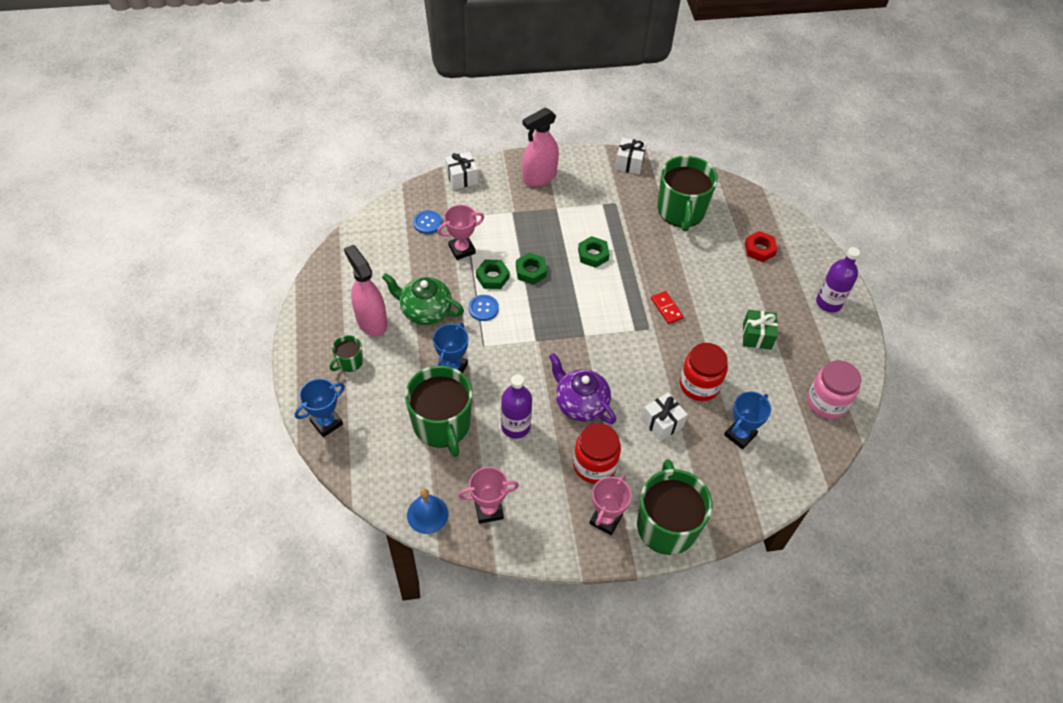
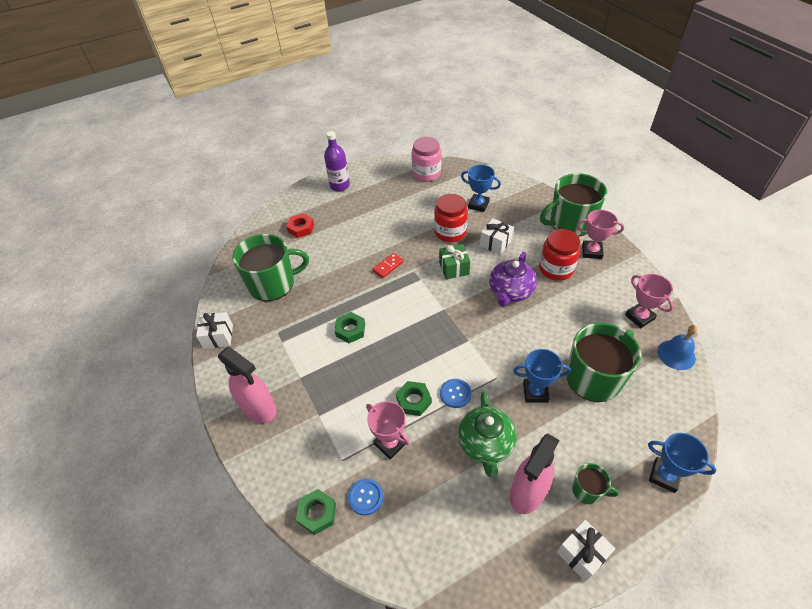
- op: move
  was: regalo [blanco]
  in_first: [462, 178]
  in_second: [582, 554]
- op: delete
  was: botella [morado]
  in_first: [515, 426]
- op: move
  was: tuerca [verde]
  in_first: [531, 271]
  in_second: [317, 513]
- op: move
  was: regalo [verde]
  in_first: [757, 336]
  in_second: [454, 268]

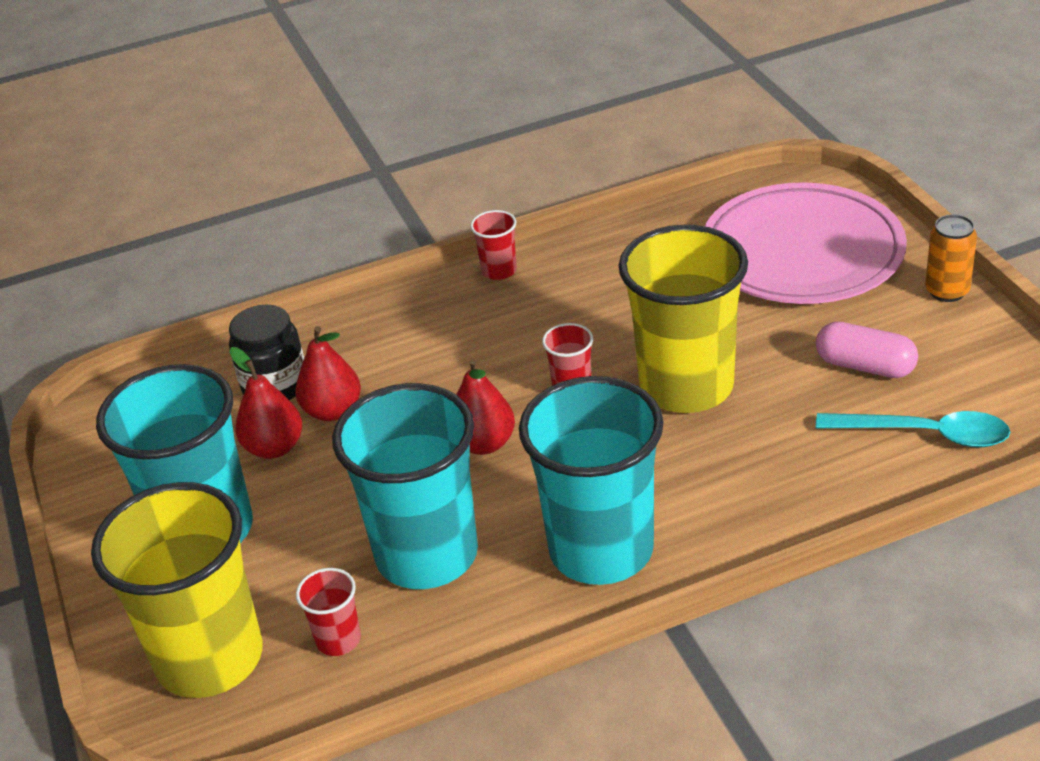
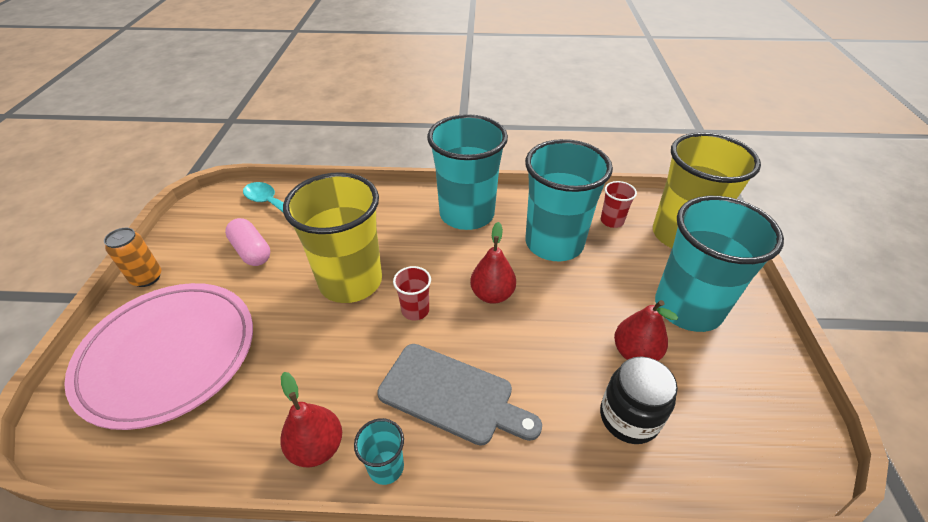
- op: move
  was: pera [rojo]
  in_first: [333, 411]
  in_second: [317, 447]
- op: recolor
  was: vaso [rojo]
  now: vaso [turquesa]
  in_first: [499, 271]
  in_second: [386, 467]
- op: insert
  now: tabla de cortar [gris]
  in_second: [452, 395]

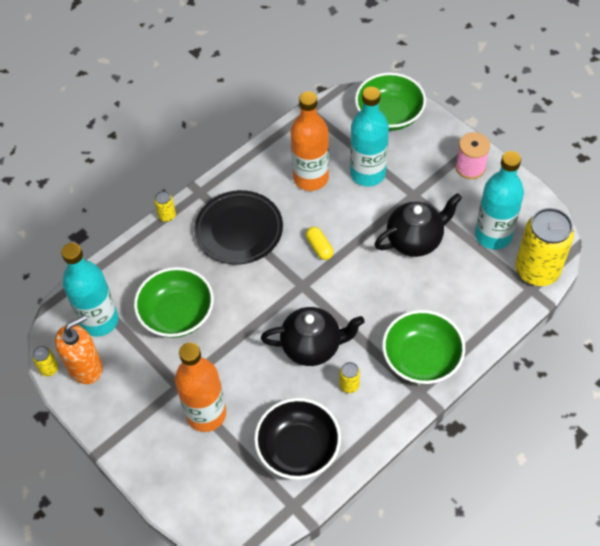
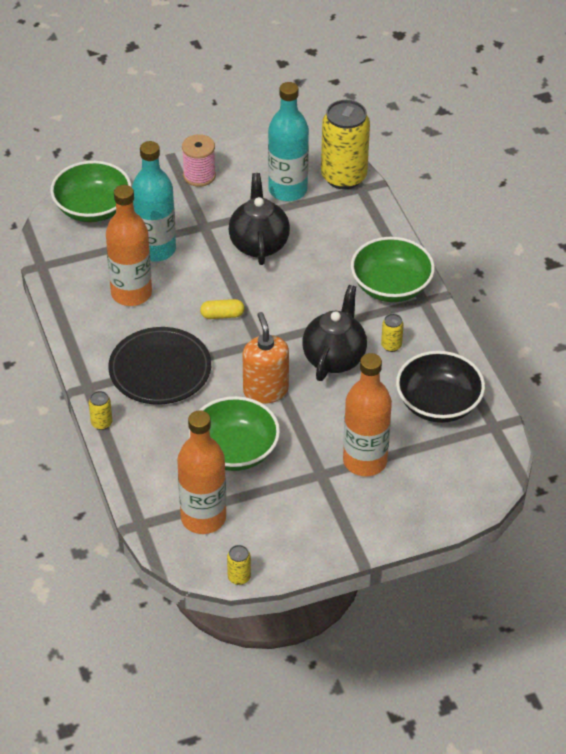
- op: move
  was: dispensador de jabón [naranja]
  in_first: [85, 367]
  in_second: [265, 390]
- op: recolor
  was: botella [turquesa]
  now: botella [naranja]
  in_first: [99, 321]
  in_second: [203, 518]

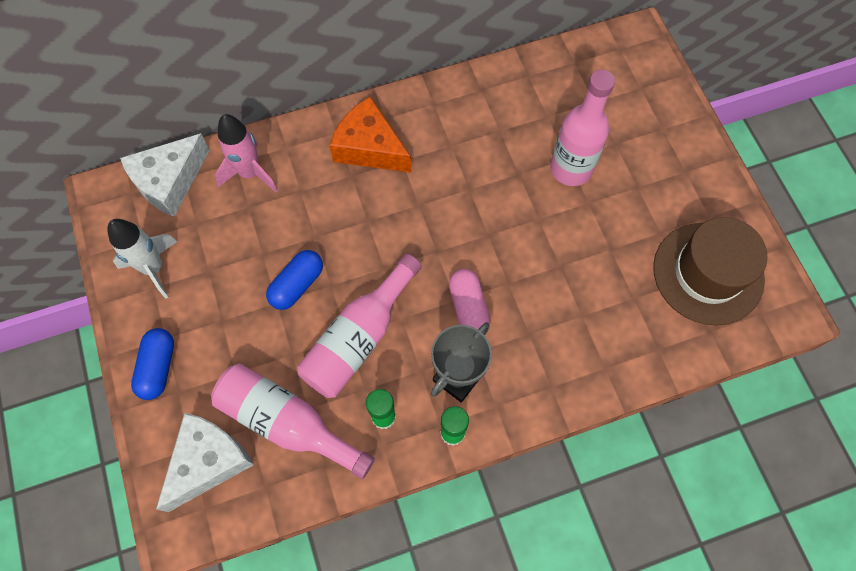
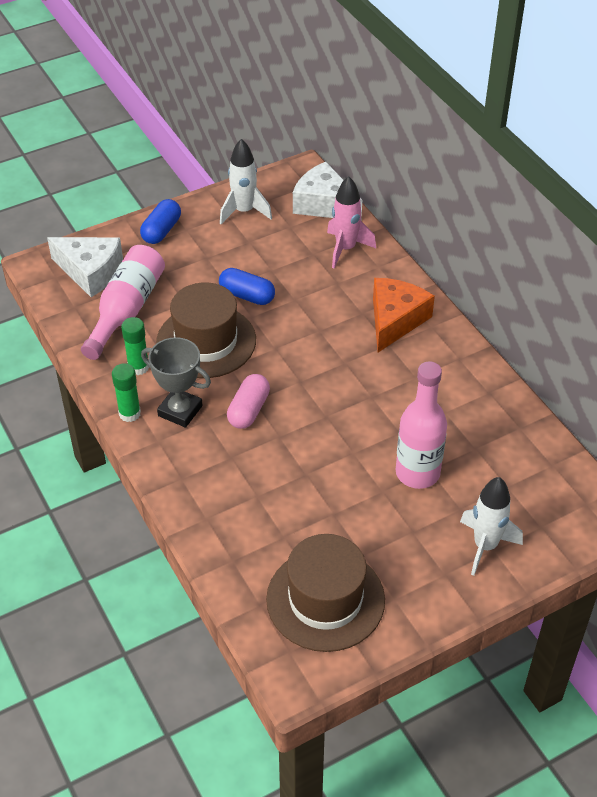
- op: rotate
  was: cápsula [azul]
  in_first: [158, 367]
  in_second: [161, 231]
  clockwise: -60
- op: replace
  was: botella [rosa]
  now: sombrero [marrón]
  in_first: [359, 338]
  in_second: [206, 341]
- op: rotate
  was: cápsula [rosa]
  in_first: [468, 307]
  in_second: [248, 410]
  clockwise: -45
- op: insert
  now: cohete [blanco]
  in_second: [485, 546]

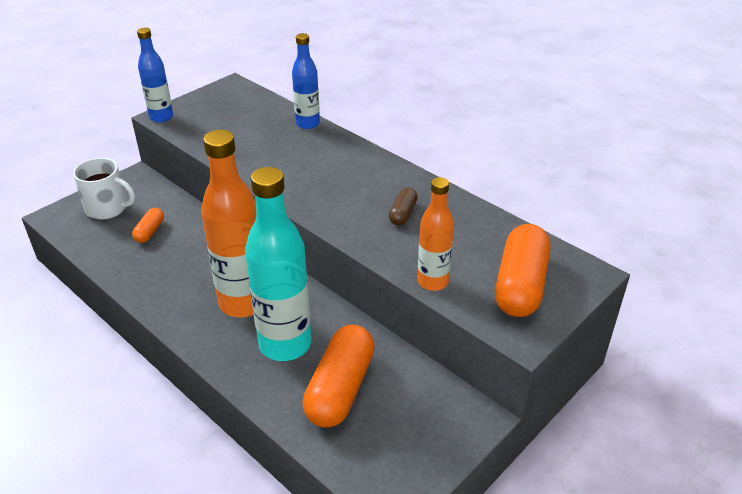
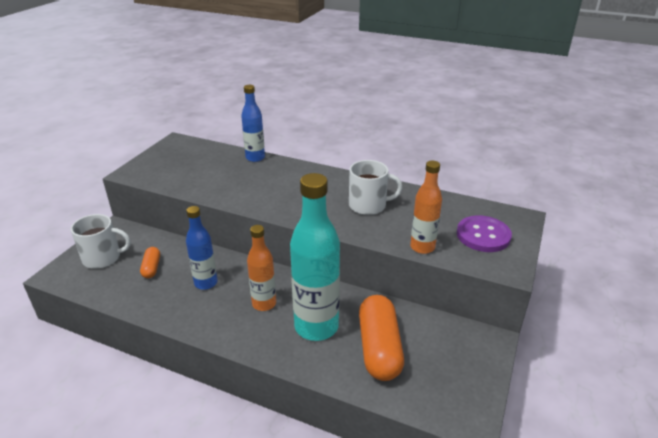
- op: move
  was: botella [azul]
  in_first: [161, 117]
  in_second: [206, 283]
- op: resize
  was: botella [naranja]
  in_first: [243, 302]
  in_second: [264, 304]
  ratio: 0.57
- op: replace
  was: cápsula [marrón]
  now: taza [blanco]
  in_first: [402, 213]
  in_second: [368, 205]
- op: replace
  was: cápsula [naranja]
  now: botón [morado]
  in_first: [520, 285]
  in_second: [483, 235]

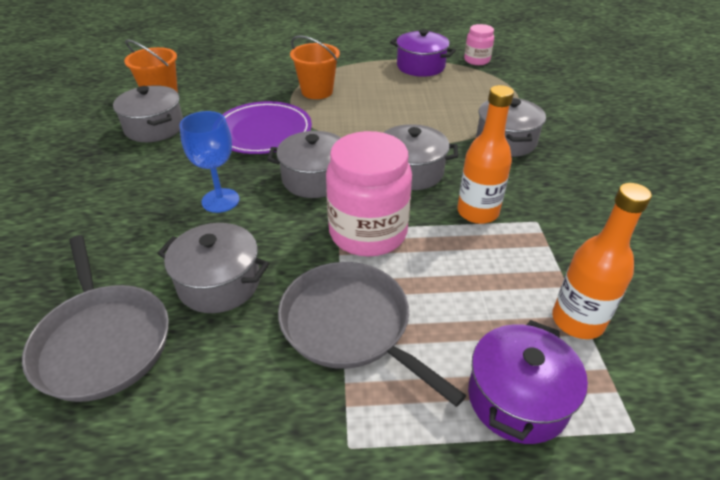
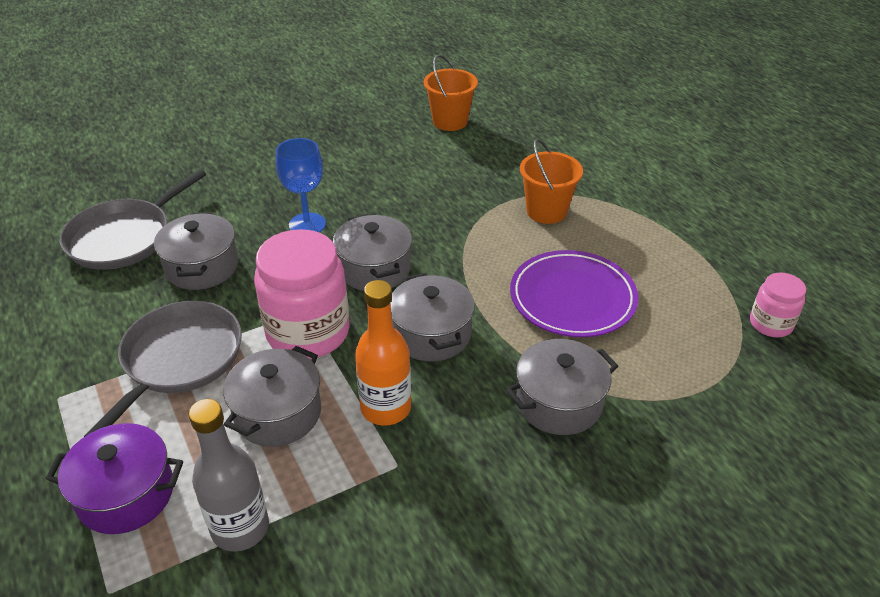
- op: move
  was: olla [gris]
  in_first: [154, 128]
  in_second: [278, 413]
- op: move
  was: plato [morado]
  in_first: [263, 132]
  in_second: [572, 298]
- op: delete
  was: olla [morado]
  in_first: [420, 66]
- op: recolor
  was: botella [naranja]
  now: botella [gris]
  in_first: [577, 321]
  in_second: [240, 528]

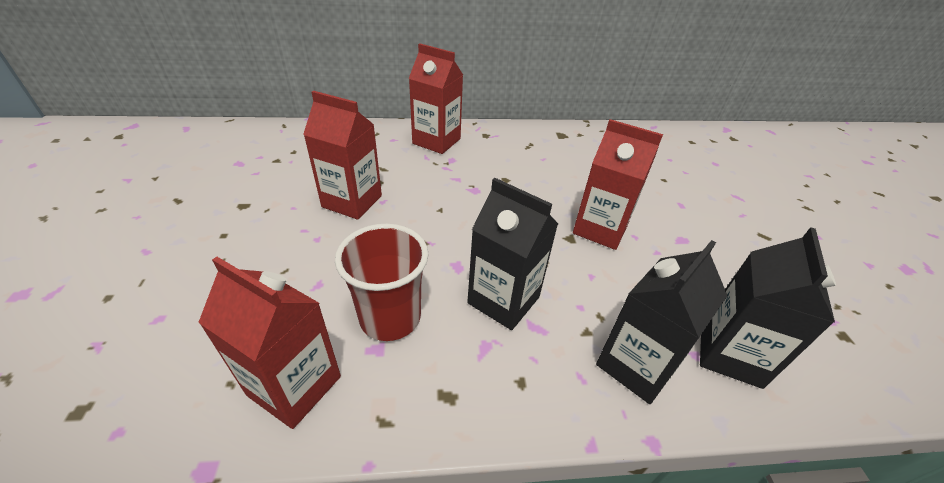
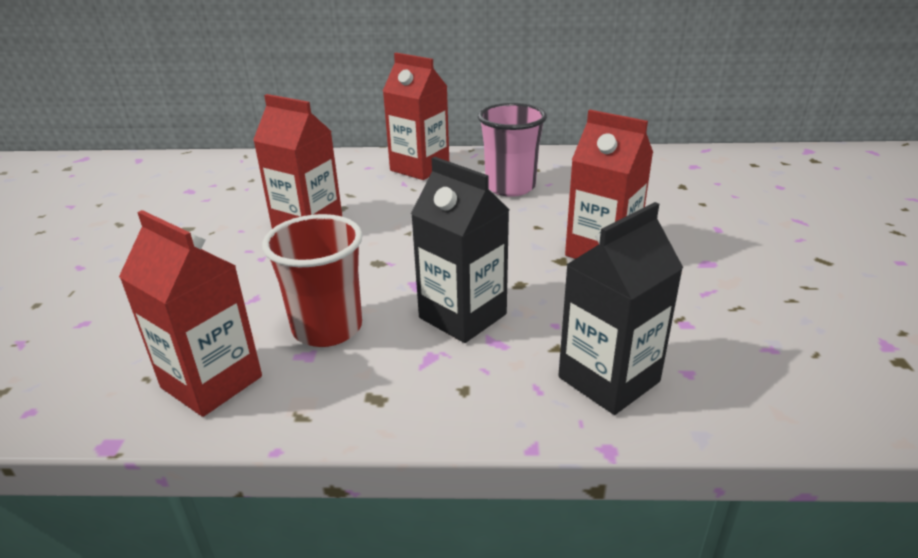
- op: delete
  was: cartón de leche [negro]
  in_first: [730, 354]
- op: insert
  now: vaso [rosa]
  in_second: [510, 187]

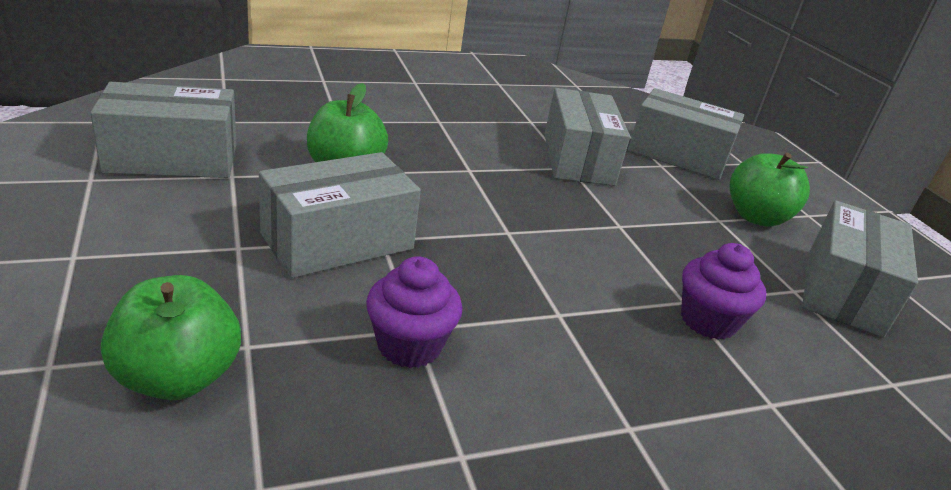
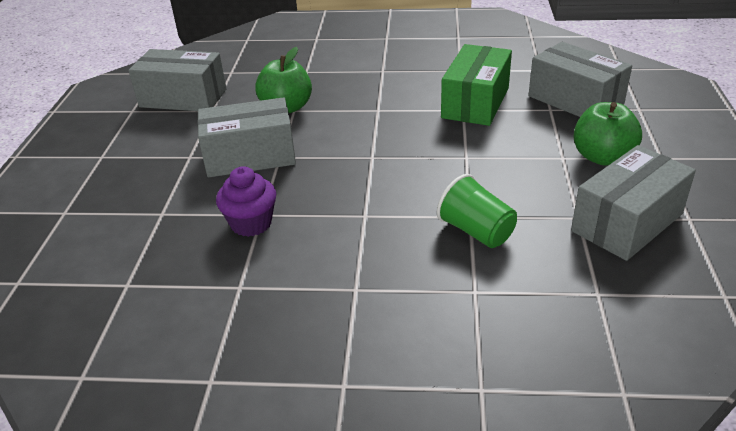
- op: delete
  was: manzana [verde]
  in_first: [177, 377]
- op: recolor
  was: caja [gris]
  now: caja [verde]
  in_first: [578, 159]
  in_second: [475, 103]
- op: replace
  was: magdalena [morado]
  now: vaso [verde]
  in_first: [708, 321]
  in_second: [476, 231]

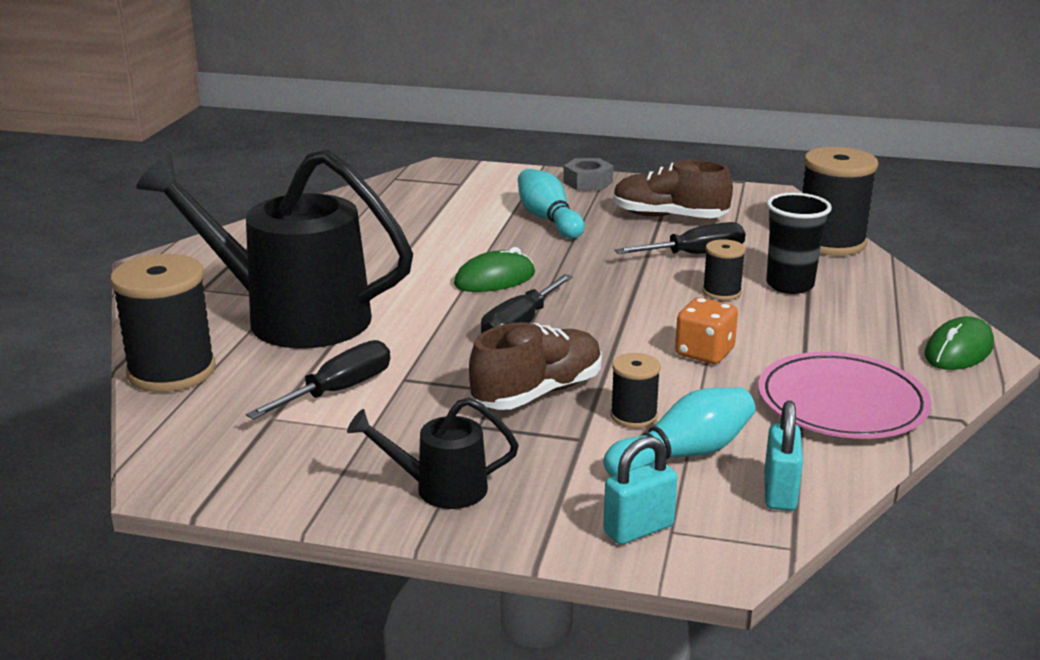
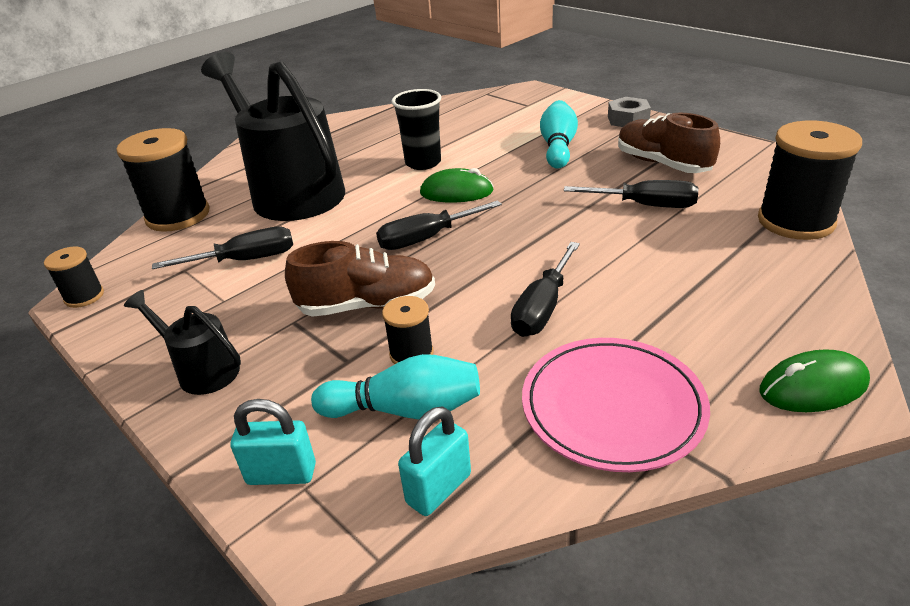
- op: replace
  was: dado [naranja]
  now: destornillador [negro]
  in_first: [704, 353]
  in_second: [543, 308]
- op: move
  was: carrete [negro]
  in_first: [721, 292]
  in_second: [84, 296]
- op: move
  was: vaso [negro]
  in_first: [790, 285]
  in_second: [423, 163]

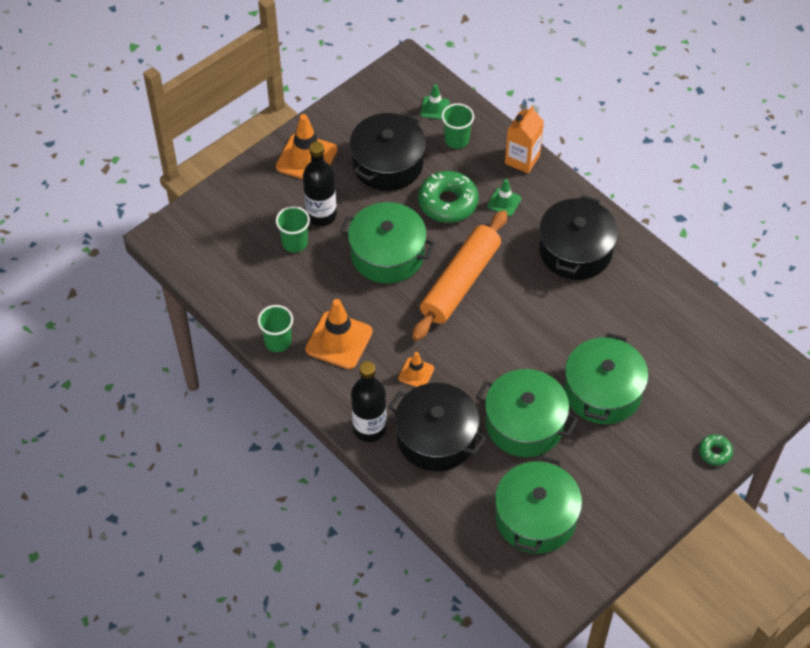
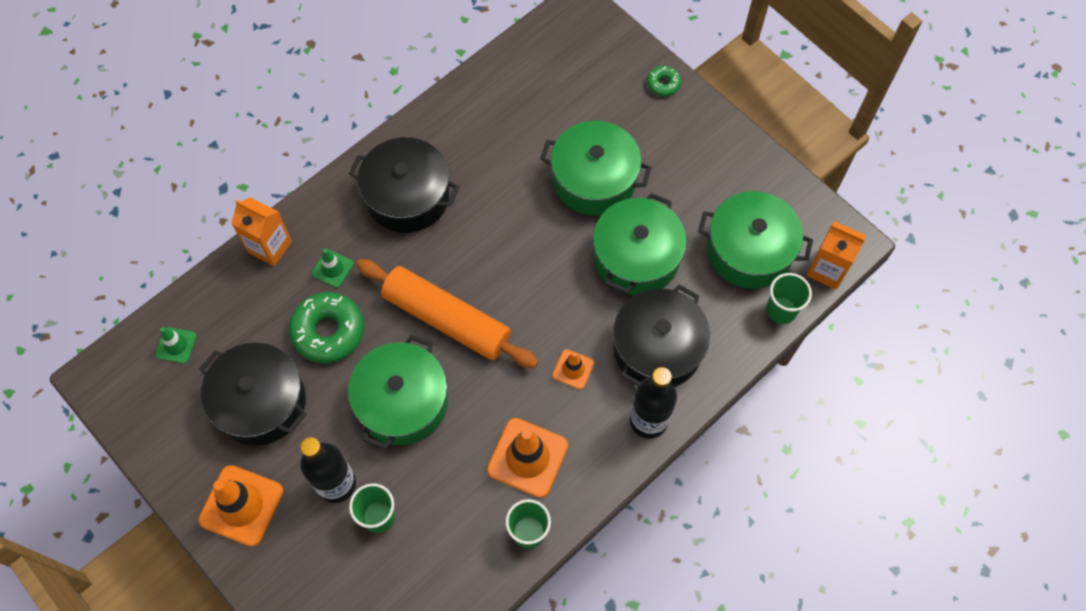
- op: move
  was: vaso [verde]
  in_first: [456, 140]
  in_second: [781, 310]
- op: insert
  now: cartón de leche [naranja]
  in_second: [827, 270]

